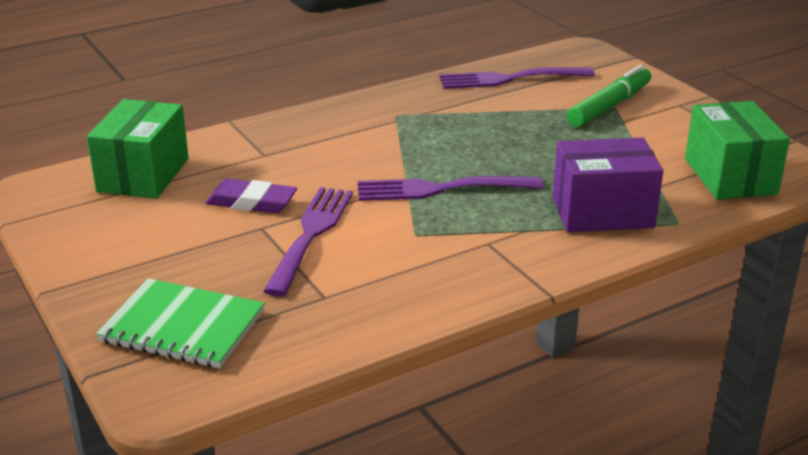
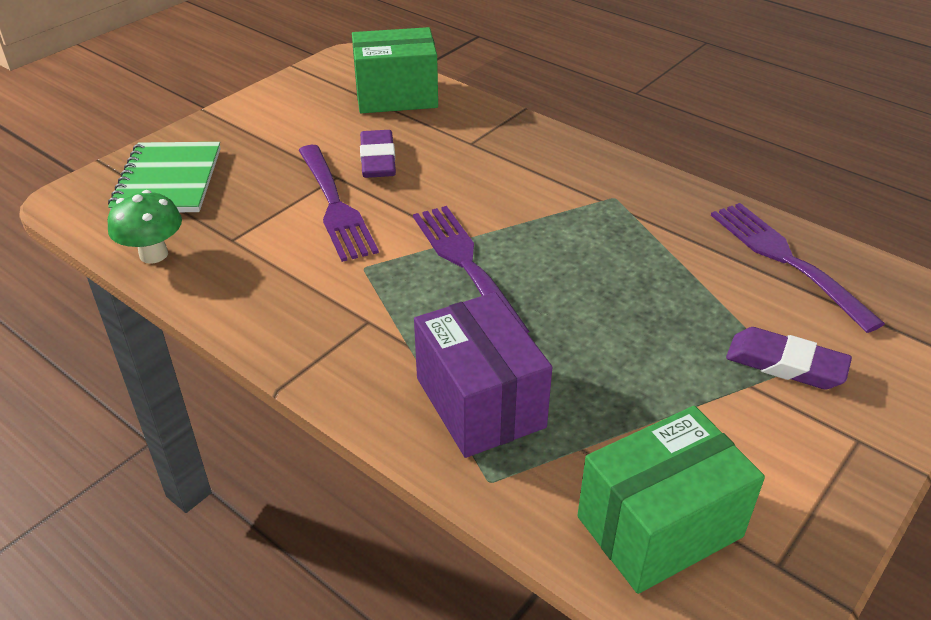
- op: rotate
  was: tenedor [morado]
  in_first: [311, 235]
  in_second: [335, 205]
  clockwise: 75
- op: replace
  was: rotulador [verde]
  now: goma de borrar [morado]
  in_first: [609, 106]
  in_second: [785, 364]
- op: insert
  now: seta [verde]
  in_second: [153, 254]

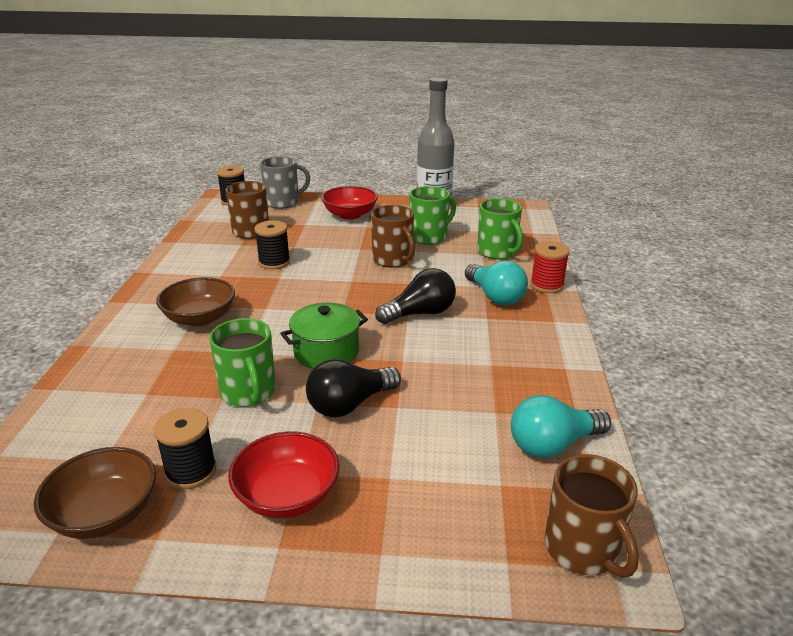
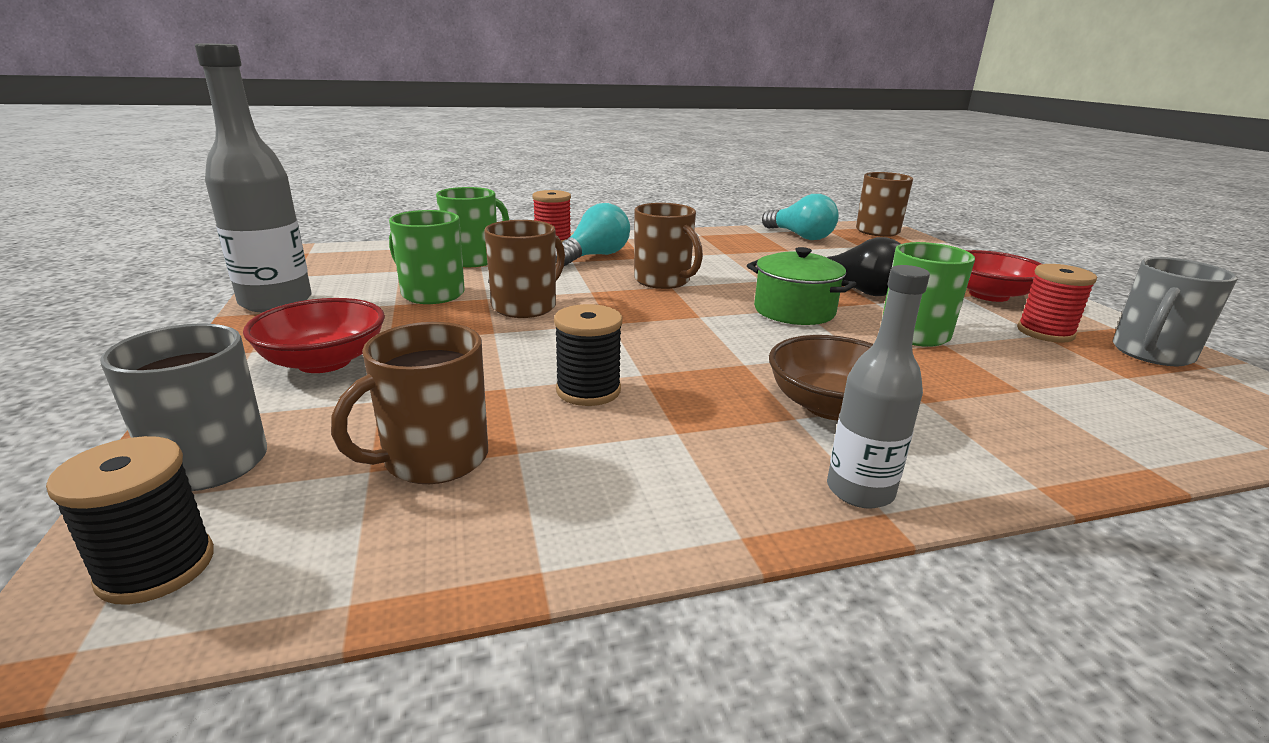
- op: replace
  was: cuenco [marrón]
  now: taza [gris]
  in_first: [105, 514]
  in_second: [1151, 353]
- op: recolor
  was: carrete [negro]
  now: carrete [rojo]
  in_first: [191, 471]
  in_second: [1045, 332]
- op: replace
  was: bombilla [negro]
  now: taza [marrón]
  in_first: [420, 313]
  in_second: [663, 281]
- op: insert
  now: botella [gris]
  in_second: [860, 491]

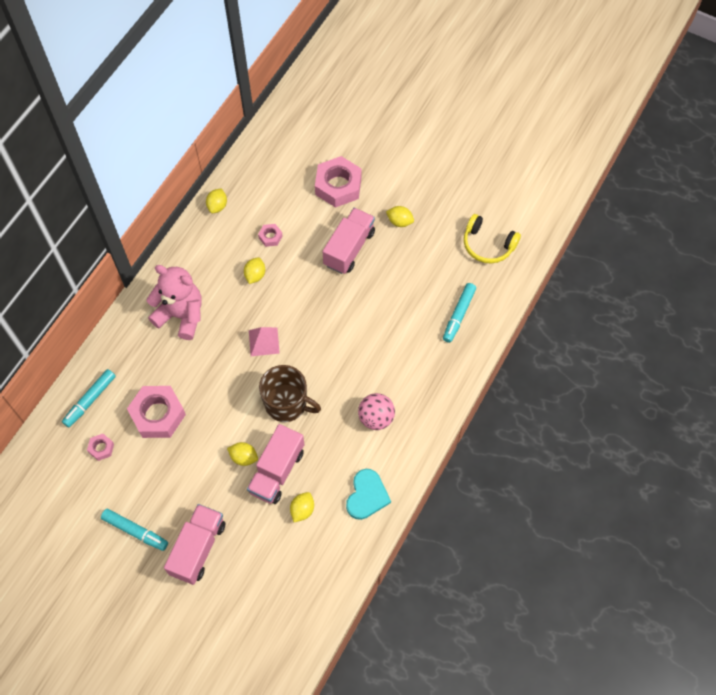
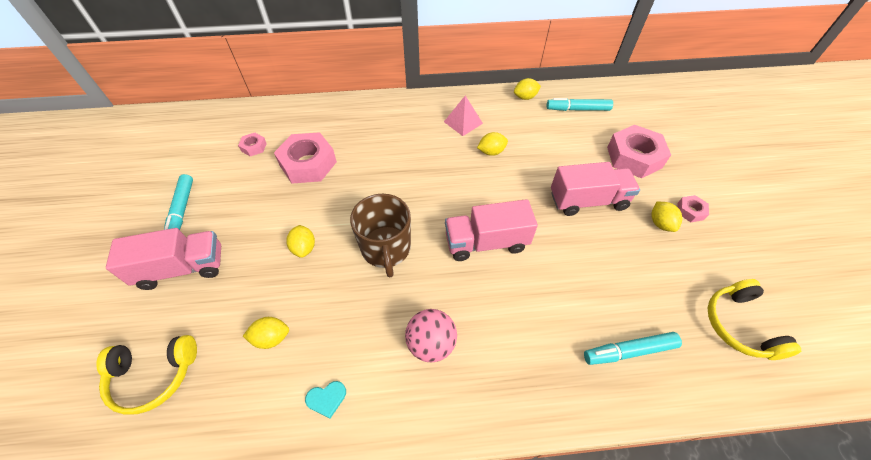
- op: move
  was: rotulador [turquesa]
  in_first: [90, 400]
  in_second: [578, 109]
- op: delete
  was: osito [rosa]
  in_first: [181, 315]
- op: move
  was: camión [rosa]
  in_first: [277, 471]
  in_second: [486, 242]
- op: move
  was: pirámide [rosa]
  in_first: [264, 341]
  in_second: [463, 122]
- op: move
  was: tuerca [rosa]
  in_first: [270, 237]
  in_second: [690, 211]
- op: resize
  was: corazón [turquesa]
  in_first: [367, 496]
  in_second: [326, 399]
  ratio: 0.54
- op: insert
  now: auriculares [amarillo]
  in_second: [153, 376]

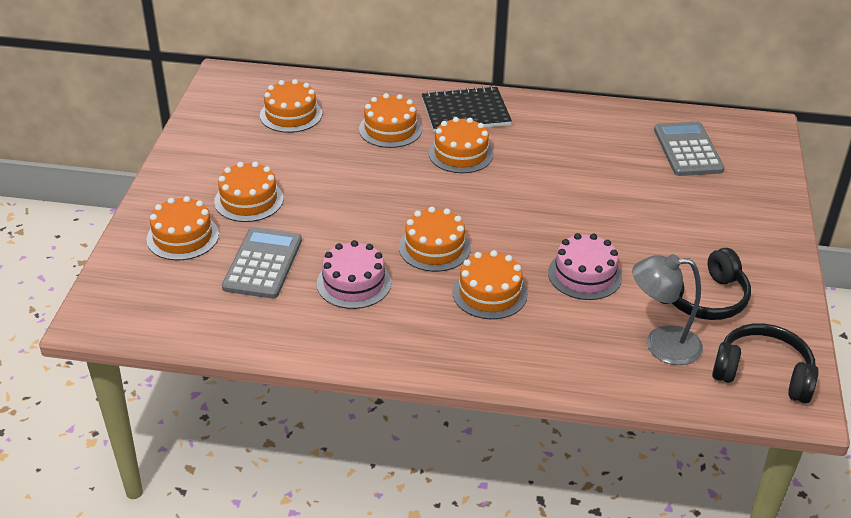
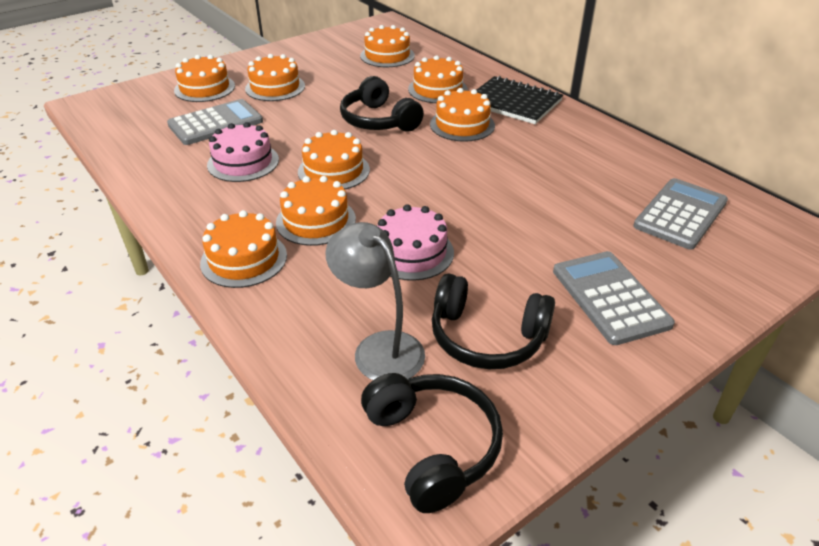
- op: insert
  now: tarta [naranja]
  in_second: [244, 259]
- op: insert
  now: auriculares [negro]
  in_second: [378, 121]
- op: insert
  now: calculadora [gris]
  in_second: [610, 297]

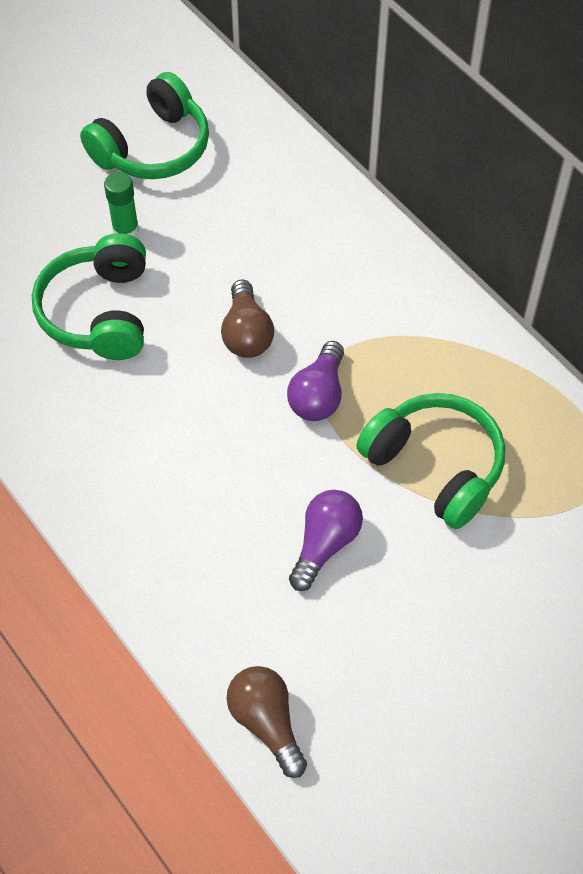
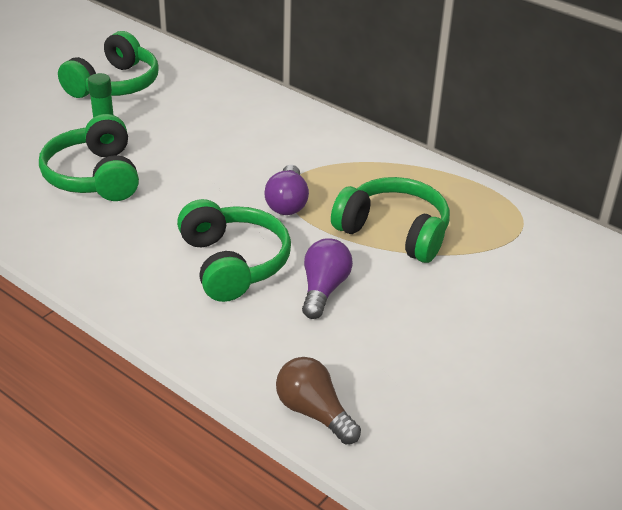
- op: delete
  was: bombilla [marrón]
  in_first: [246, 333]
- op: insert
  now: auriculares [verde]
  in_second: [233, 263]

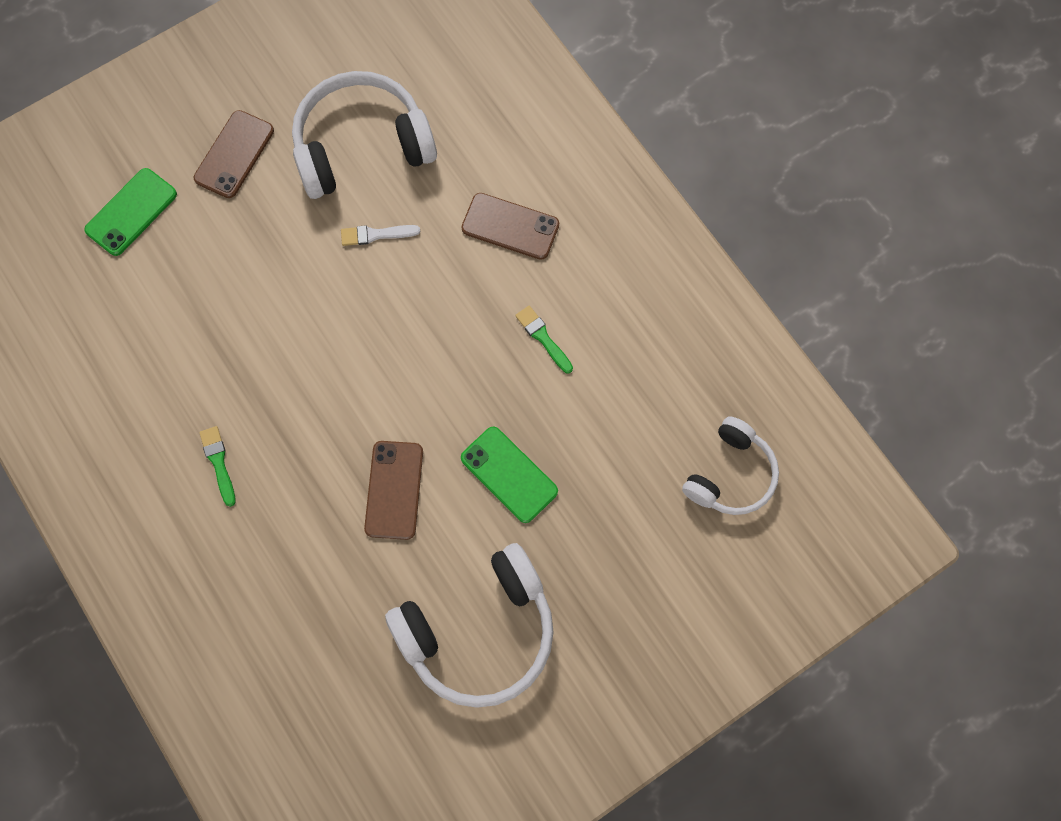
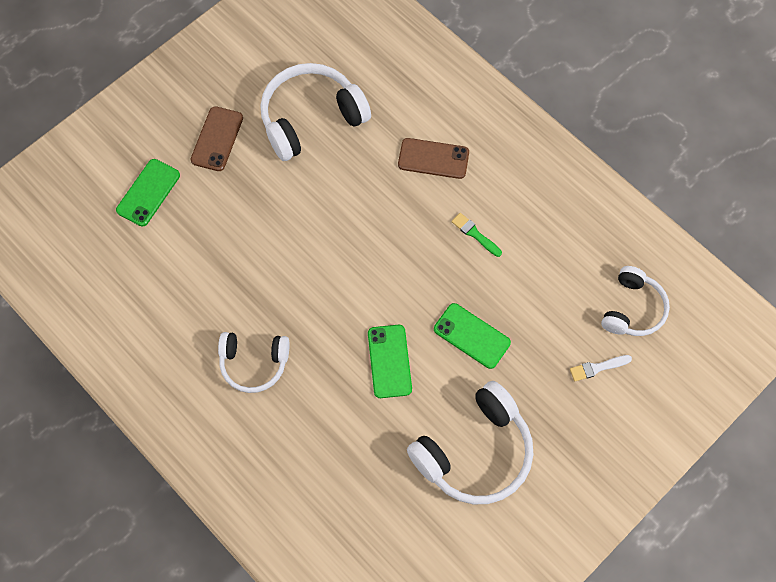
- op: replace
  was: pincel [verde]
  now: auriculares [blanco]
  in_first: [218, 462]
  in_second: [254, 363]
- op: move
  was: pincel [blanco]
  in_first: [376, 235]
  in_second: [597, 368]
- op: recolor
  was: móvil [marrón]
  now: móvil [verde]
  in_first: [394, 490]
  in_second: [389, 361]

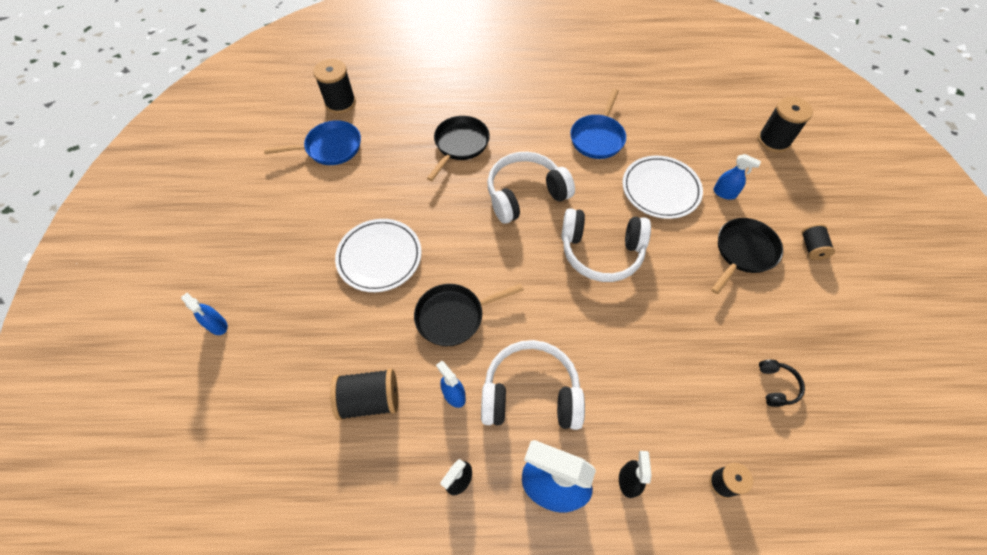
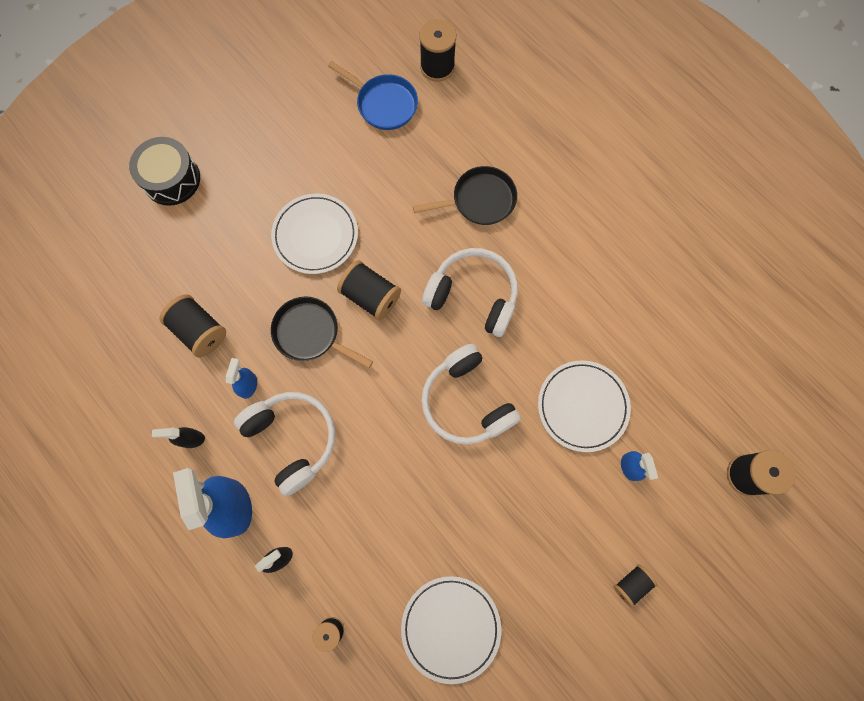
- op: replace
  was: pulverizador [azul]
  now: tambor [negro]
  in_first: [217, 325]
  in_second: [171, 179]
- op: delete
  was: sartén [azul]
  in_first: [598, 137]
- op: delete
  was: sartén [negro]
  in_first: [743, 252]
- op: replace
  was: auriculares [negro]
  now: plato [blanco]
  in_first: [776, 386]
  in_second: [450, 627]
- op: insert
  now: carrete [negro]
  in_second: [371, 296]

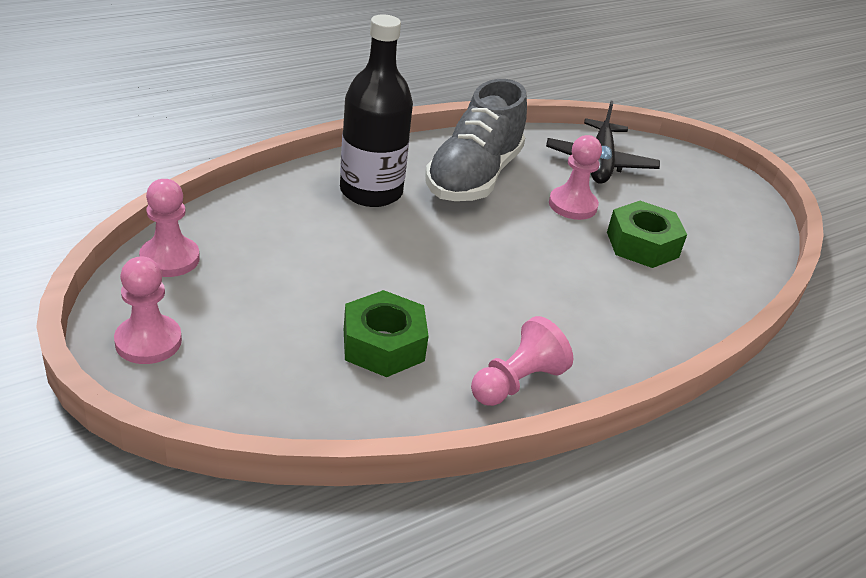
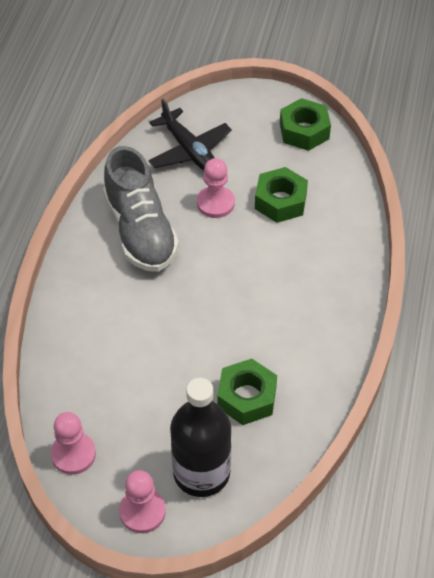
- op: move
  was: botella [negro]
  in_first: [371, 192]
  in_second: [201, 473]
- op: delete
  was: peón [rosa]
  in_first: [516, 382]
- op: insert
  now: tuerca [verde]
  in_second: [304, 131]

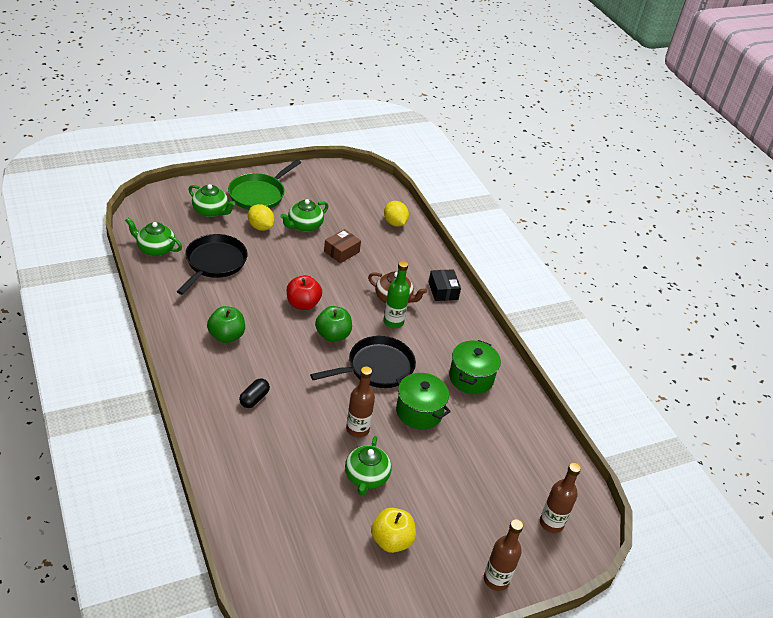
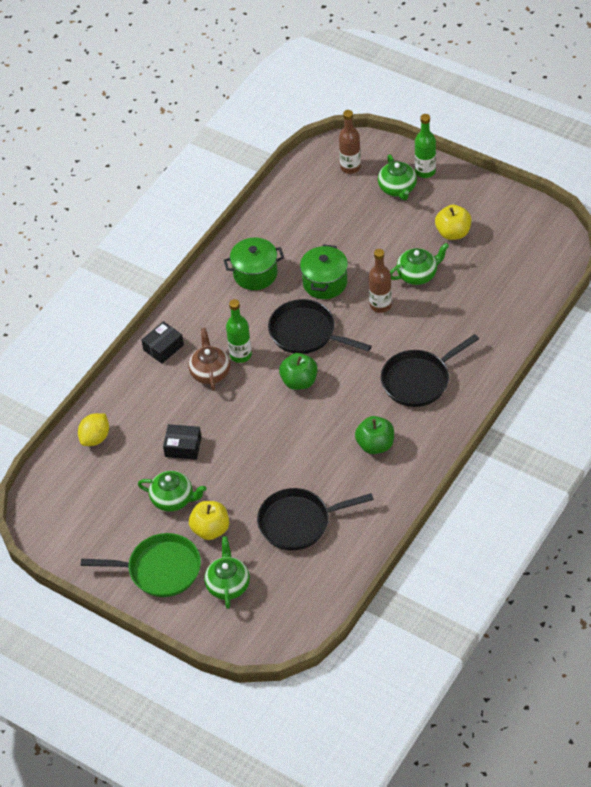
- op: move
  was: tetera [verde]
  in_first: [155, 249]
  in_second: [397, 188]
- op: replace
  was: cápsula [negro]
  now: sartén [negro]
  in_first: [254, 399]
  in_second: [419, 380]
- op: replace
  was: limón [amarillo]
  now: manzana [amarillo]
  in_first: [260, 227]
  in_second: [210, 529]
- op: delete
  was: manzana [rojo]
  in_first: [303, 304]
- op: recolor
  was: caja [marrón]
  now: caja [negro]
  in_first: [341, 252]
  in_second: [183, 447]
- op: recolor
  was: botella [marrón]
  now: botella [verde]
  in_first: [496, 579]
  in_second: [425, 171]

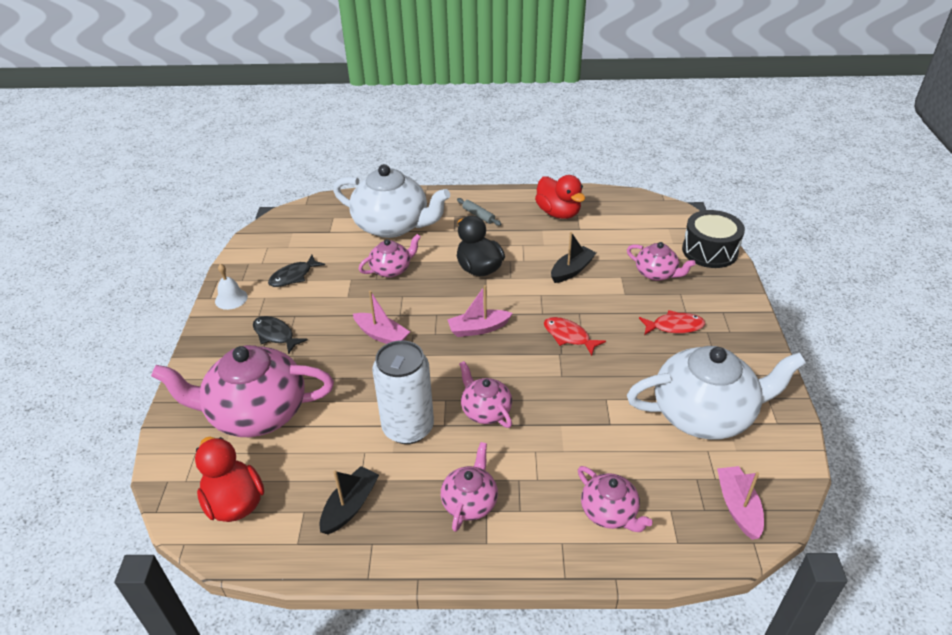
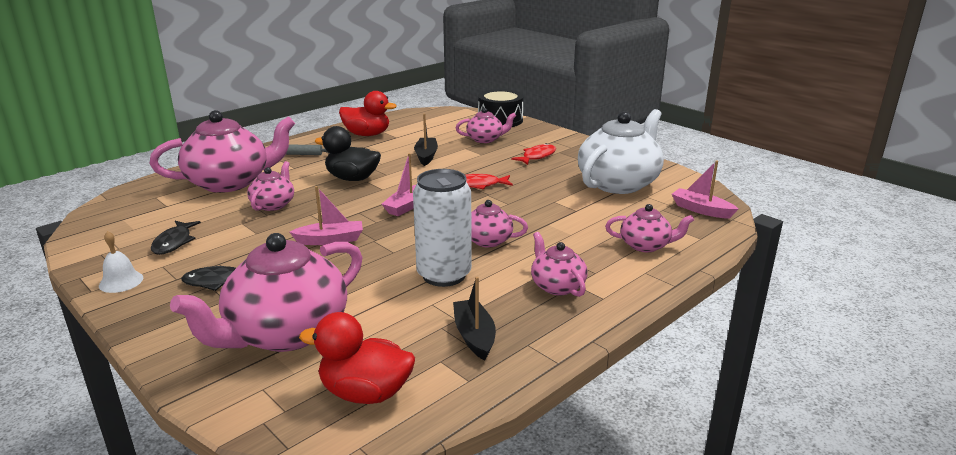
- op: recolor
  was: tetera [blanco]
  now: tetera [rosa]
  in_first: [393, 226]
  in_second: [230, 182]

